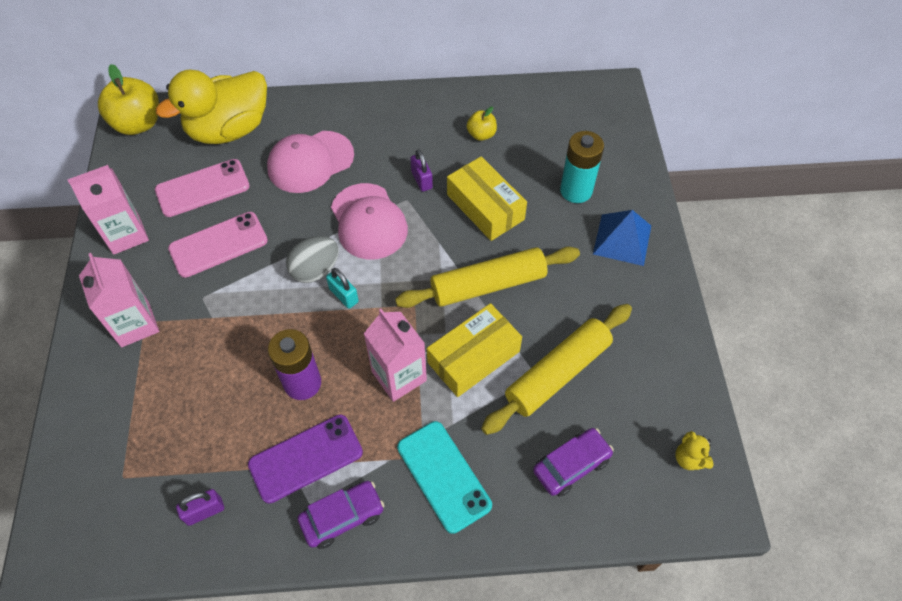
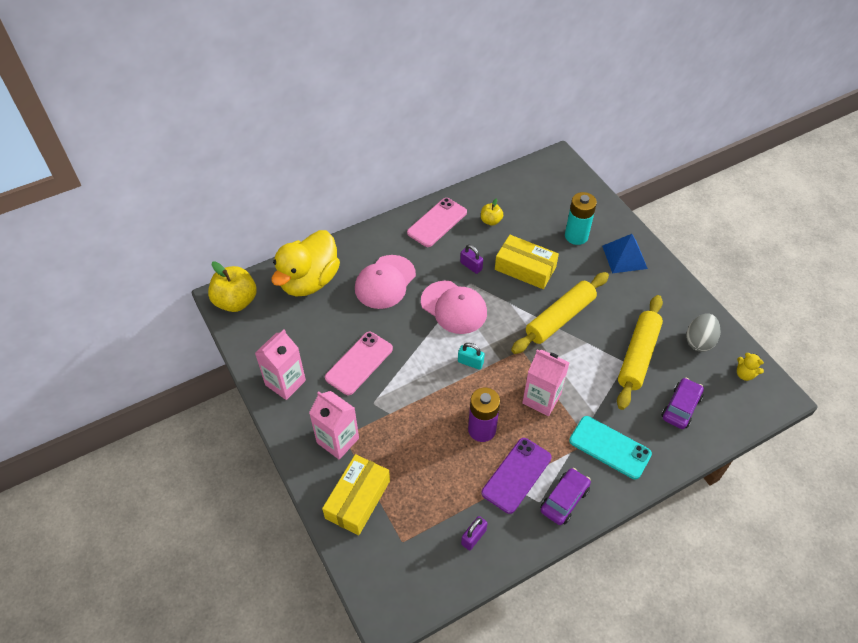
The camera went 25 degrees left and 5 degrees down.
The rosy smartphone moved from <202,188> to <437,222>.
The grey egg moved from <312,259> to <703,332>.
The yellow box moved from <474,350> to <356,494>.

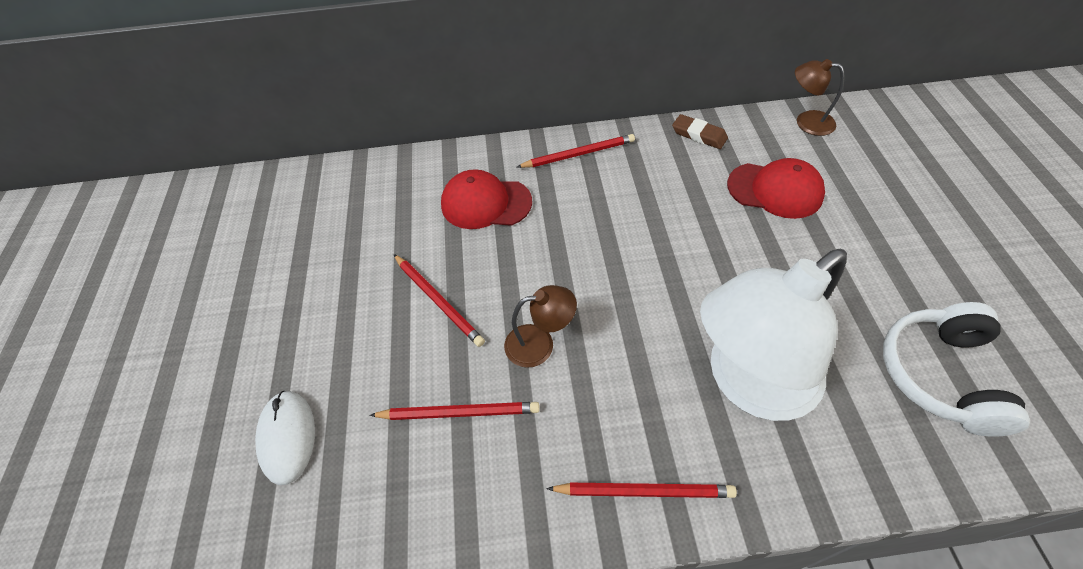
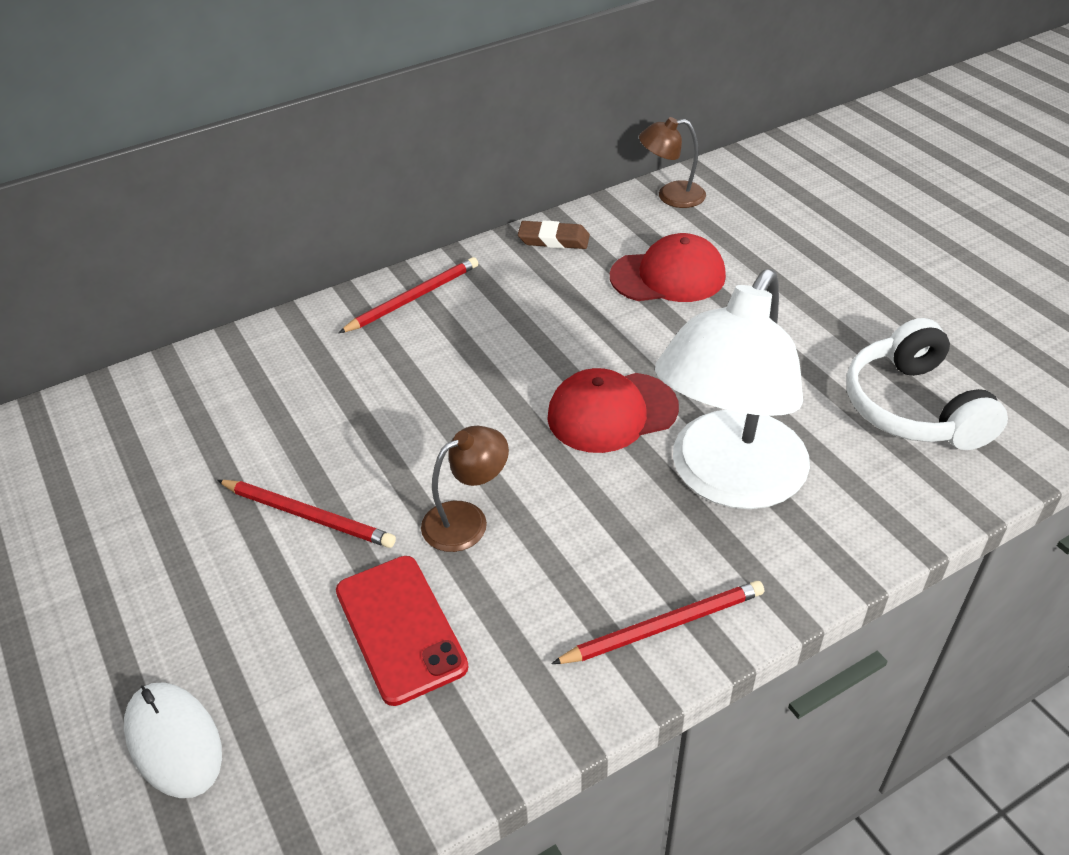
The camera went 25 degrees left and 10 degrees down.
The red cap moved from <486,199> to <613,410>.
The red pencil at <455,411> was replaced by the red smartphone at <402,631>.

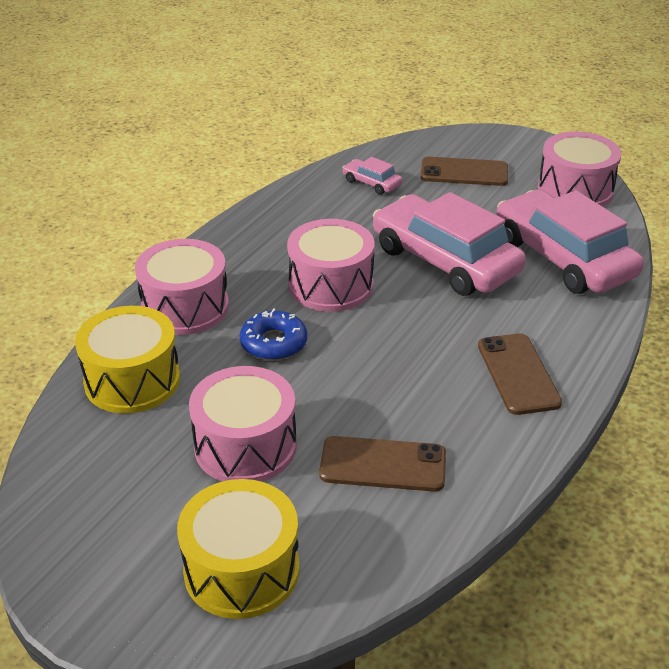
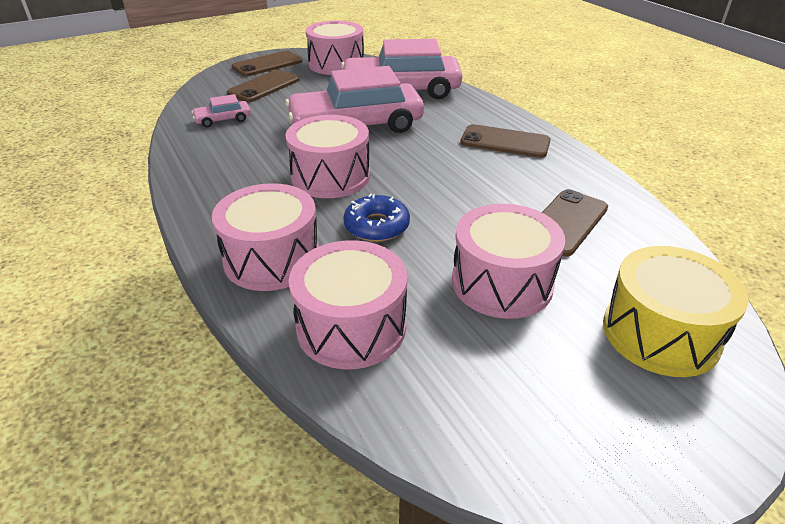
The camera went 60 degrees left and 0 degrees up.
The russet smartphone at <267,63> appeared.
The yellow snare drum at <127,360> became the rosy snare drum at <348,304>.

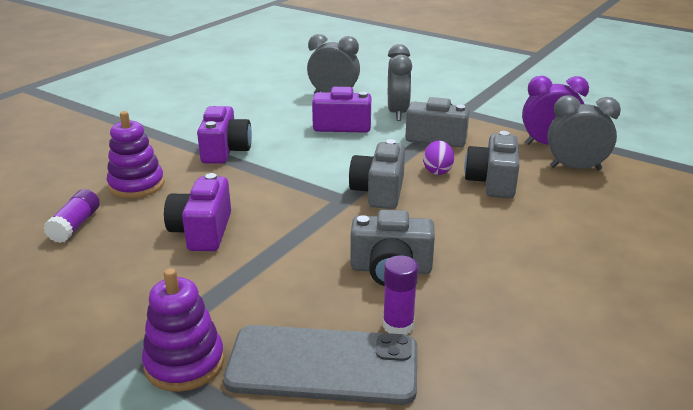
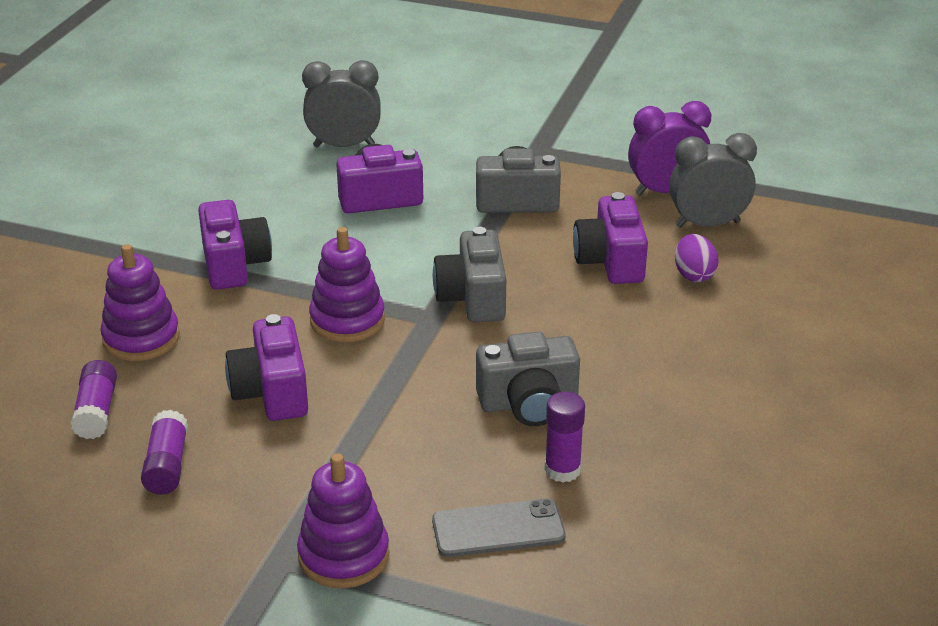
The camera went 15 degrees left and 5 degrees up.
The grey bedside clock at <400,82> disappeared.
The violet glue stick at <164,452> appeared.
The violet stacking toy at <347,284> appeared.
The violet egg moved from <438,158> to <697,258>.
The grey photo camera at <492,165> became the violet photo camera at <610,238>.
The grey smartphone at <320,365> changed to 0.61 times the size.

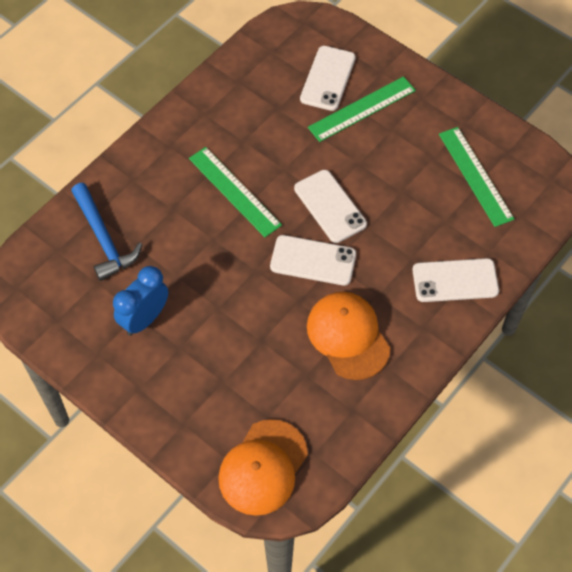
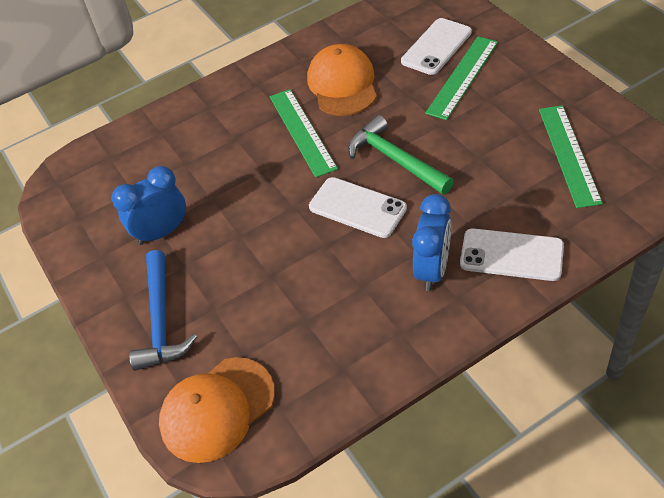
The camera went 25 degrees right and 10 degrees down.
The cobalt bedside clock at <431,242> appeared.
The cobalt hammer moved from <106,232> to <163,310>.
The orange cap moved from <348,336> to <342,80>.
The white smartphone at <330,206> was replaced by the green hammer at <401,155>.
The green ruler at <362,109> turned 45 degrees counterclockwise.

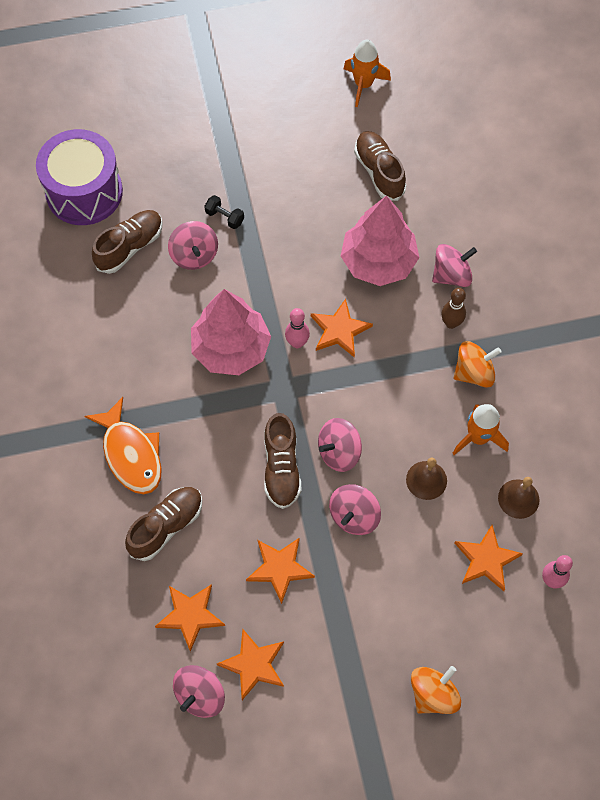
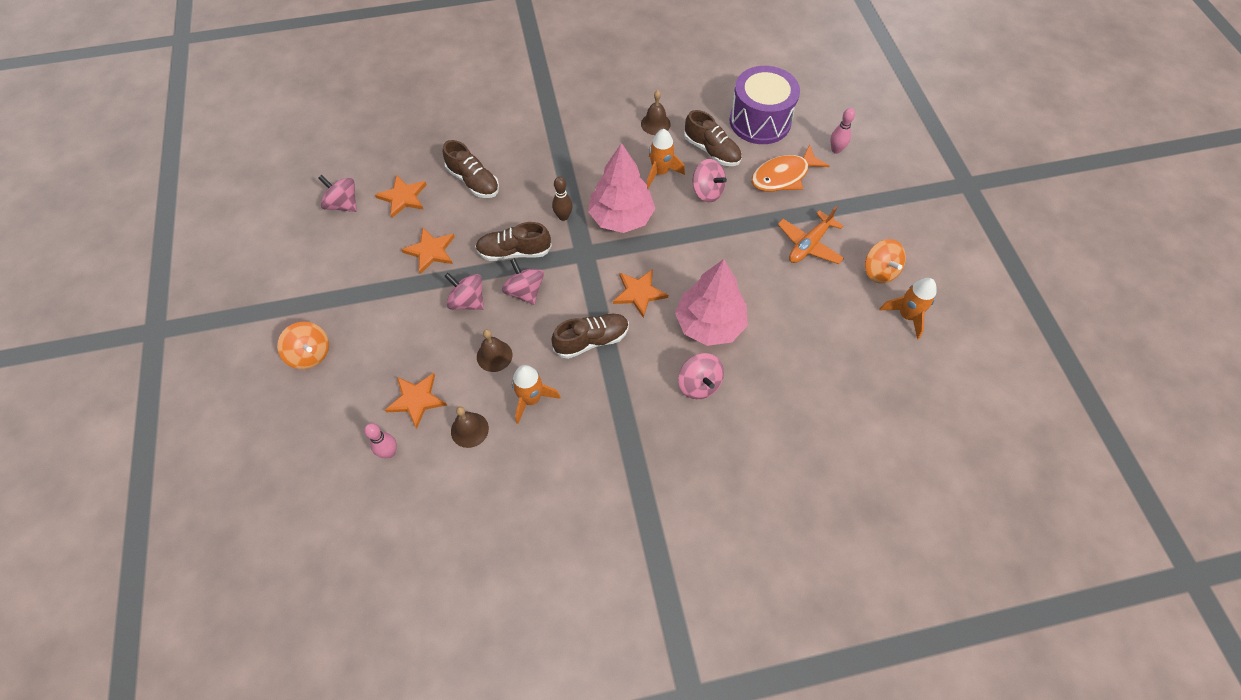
The camera went 90 degrees right and 5 degrees down.
The ebony free weight at <224,212> disappeared.
The orange five-pointed star at <250,664> disappeared.
The russet bell at <656,112> appeared.
The orange spaceship at <666,158> appeared.
The orange aeroplane at <811,235> appeared.
The orange fish figure moved from <123,445> to <790,167>.
The rosy tenpin moved from <297,328> to <842,131>.
The russet shoe moved from <380,166> to <590,336>.
The russet tenpin moved from <453,308> to <562,199>.
The orange whirligig moved from <477,364> to <885,261>.
The rosy whirligig at <193,245> turned 120 degrees counterclockwise.

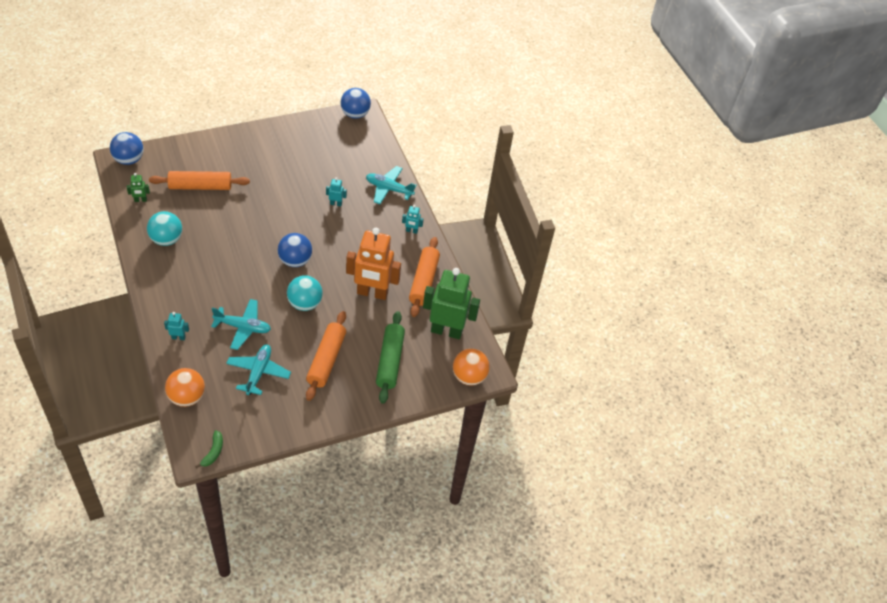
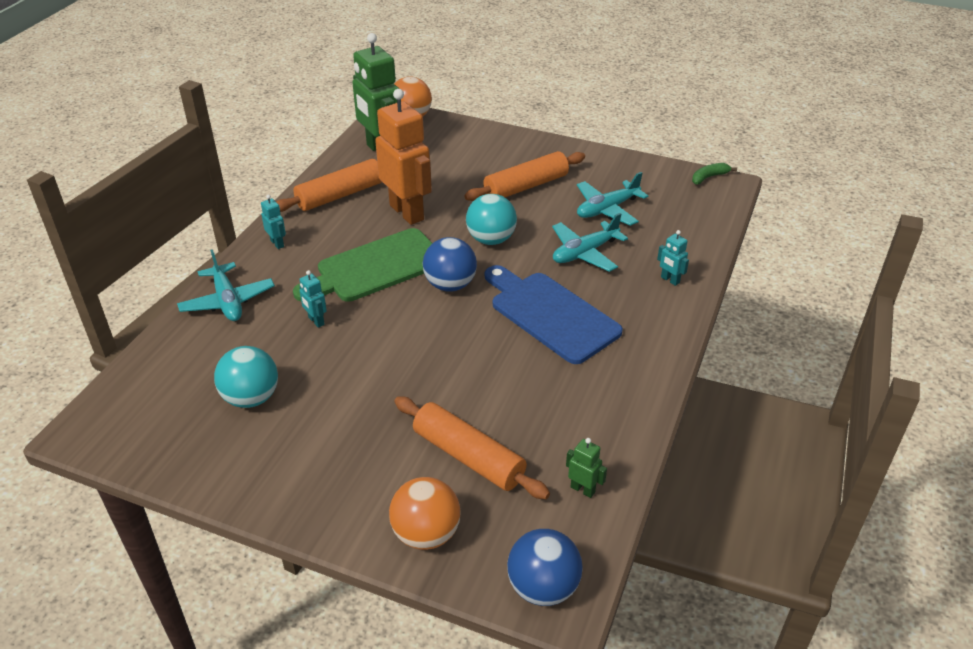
The camera went 130 degrees left and 10 degrees down.
The cobalt play ball at <355,103> disappeared.
The green rolling pin at <390,357> disappeared.
The green chopping board at <362,265> appeared.
The cobalt chopping board at <554,314> appeared.
The teal play ball moved from <164,228> to <246,377>.
The orange play ball moved from <185,387> to <425,513>.
The teal aeroplane at <241,324> turned 90 degrees counterclockwise.

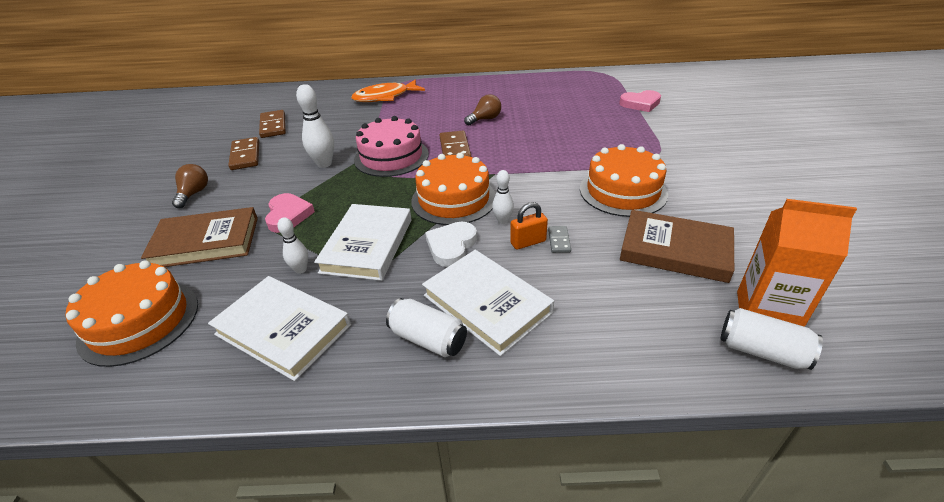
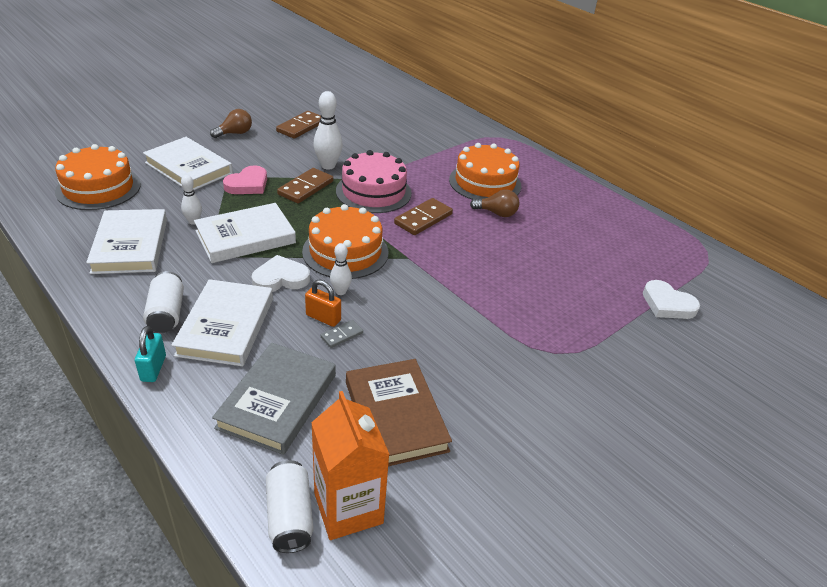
The camera went 45 degrees right and 0 degrees up.
The orange fish figure at <388,91> disappeared.
The teal lock at <150,354> appeared.
The grey hardback at <274,399> appeared.
The russet domino piece moved from <272,124> to <305,185>.
The orange cake moved from <624,180> to <485,171>.
The russet hardback at <199,237> became the white hardback at <188,163>.
The rosy heart at <640,101> became the white heart at <671,299>.

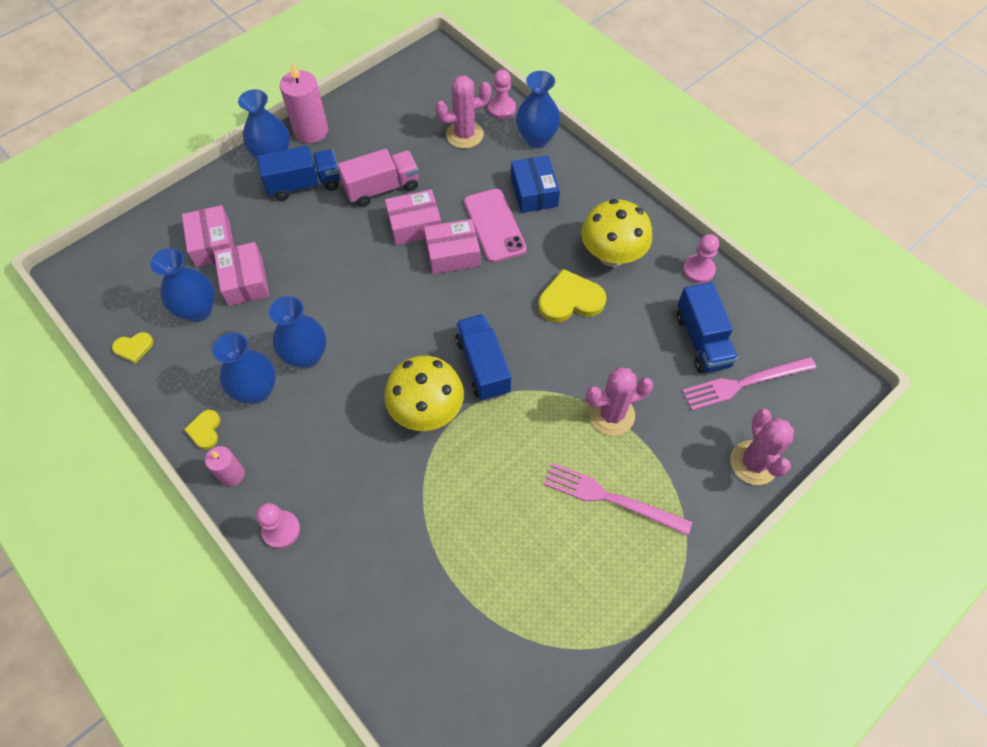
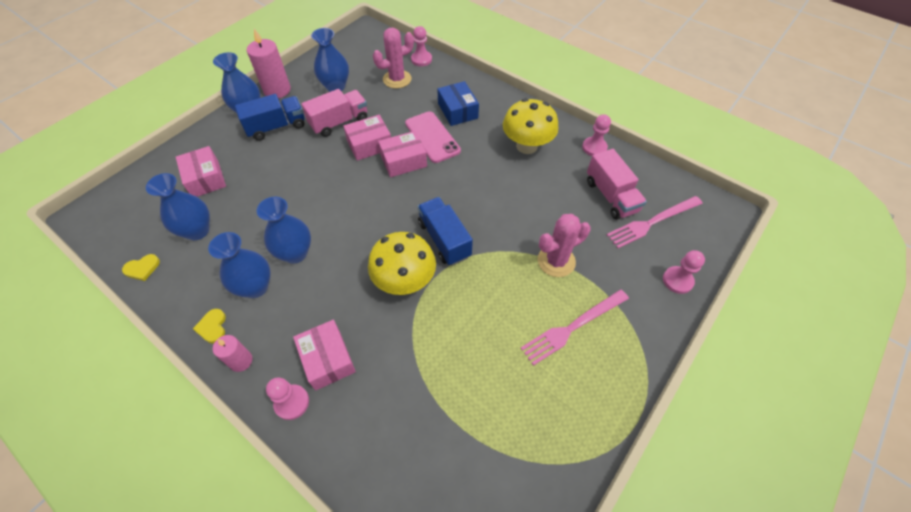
The camera went 10 degrees left and 5 degrees down.
The yellow heart at <572,295> disappeared.
The rosy box moved from <241,274> to <324,355>.
The cobalt tall vase moved from <538,109> to <330,60>.
The rosy cactus at <762,447> was replaced by the rosy game pawn at <684,272>.
The cobalt toy truck at <707,327> became the rosy toy truck at <617,184>.
The rosy table fork at <618,499> turned 45 degrees counterclockwise.

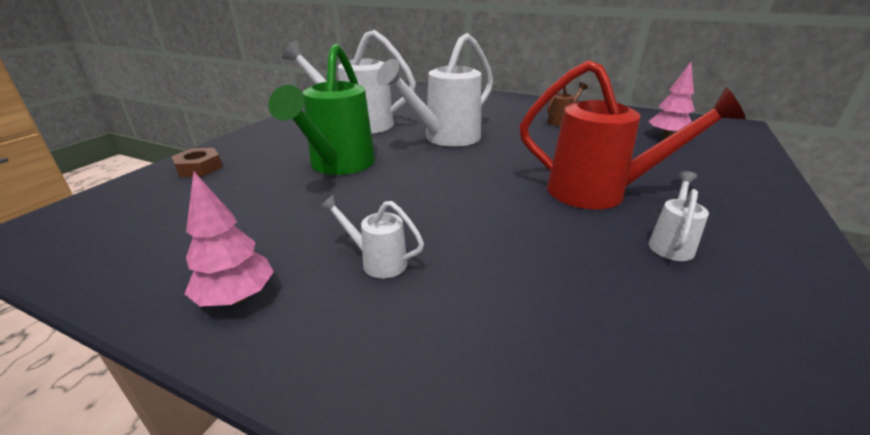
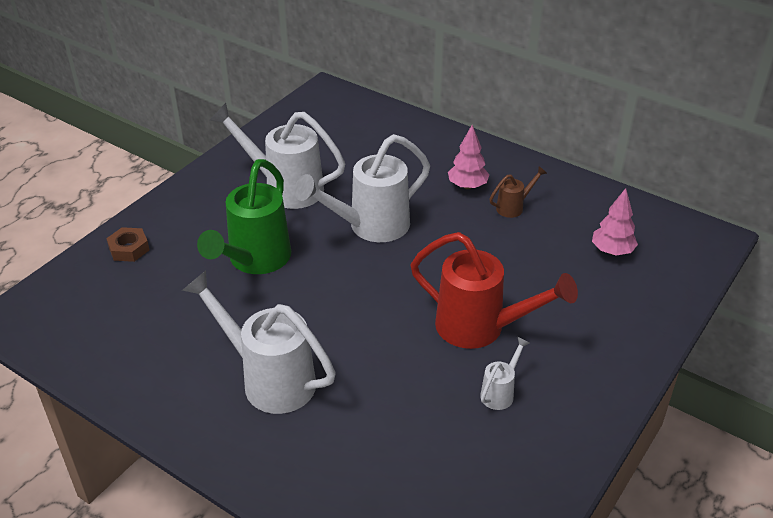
The camera went 10 degrees right and 10 degrees up.
The rosy fir tree moved from <229,238> to <469,157>.
The white sprinkling can at <372,236> changed to 2.18 times the size.

